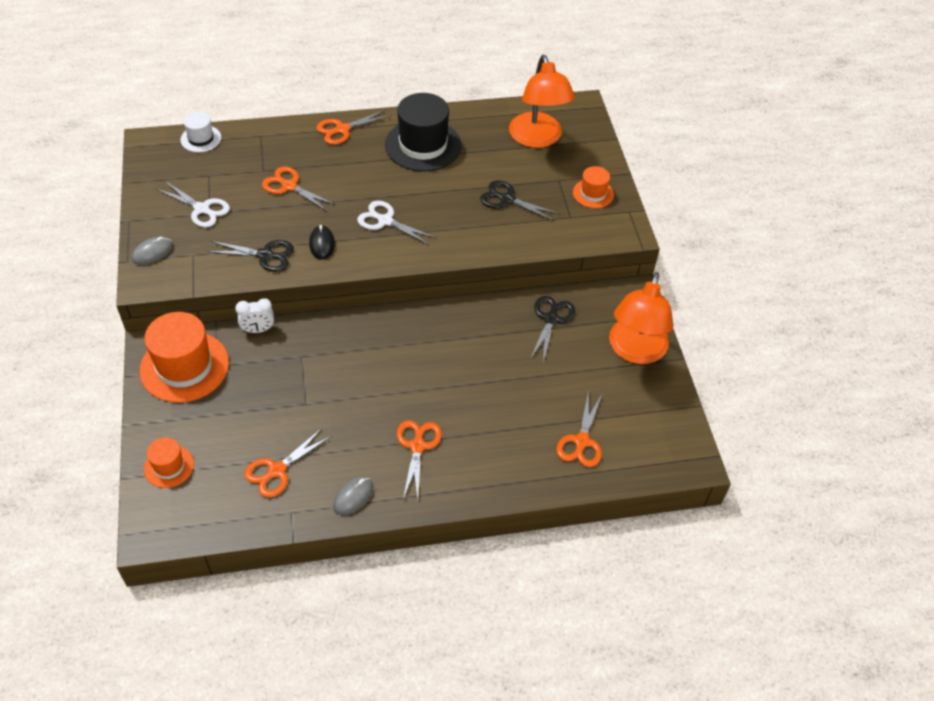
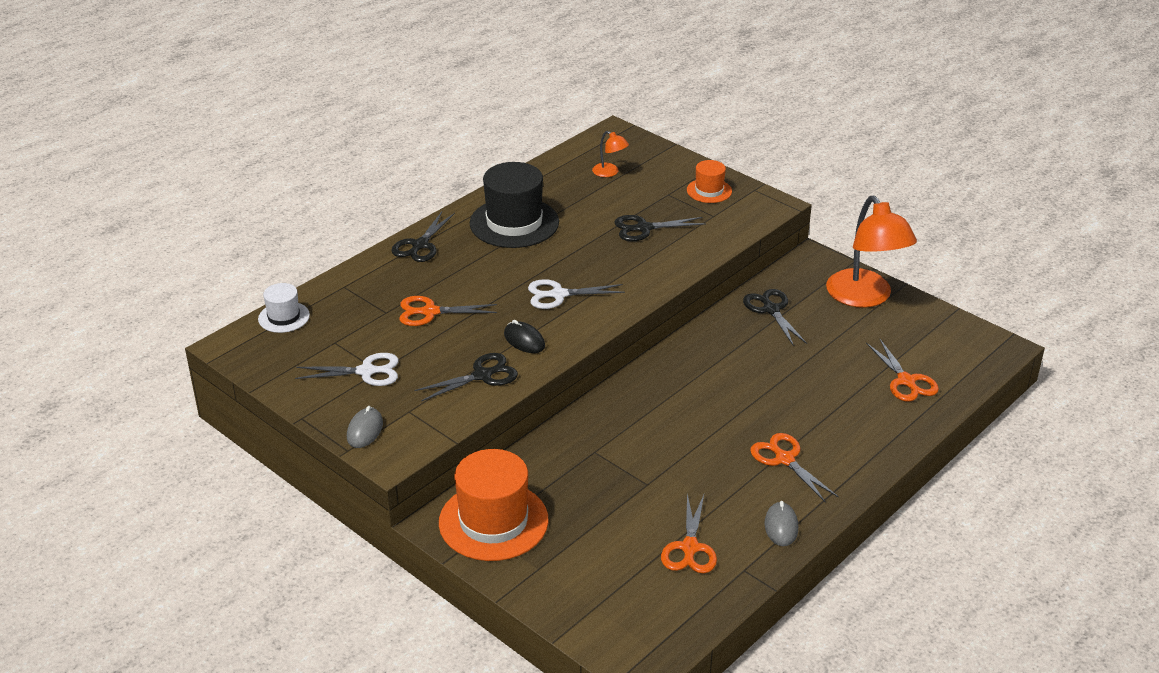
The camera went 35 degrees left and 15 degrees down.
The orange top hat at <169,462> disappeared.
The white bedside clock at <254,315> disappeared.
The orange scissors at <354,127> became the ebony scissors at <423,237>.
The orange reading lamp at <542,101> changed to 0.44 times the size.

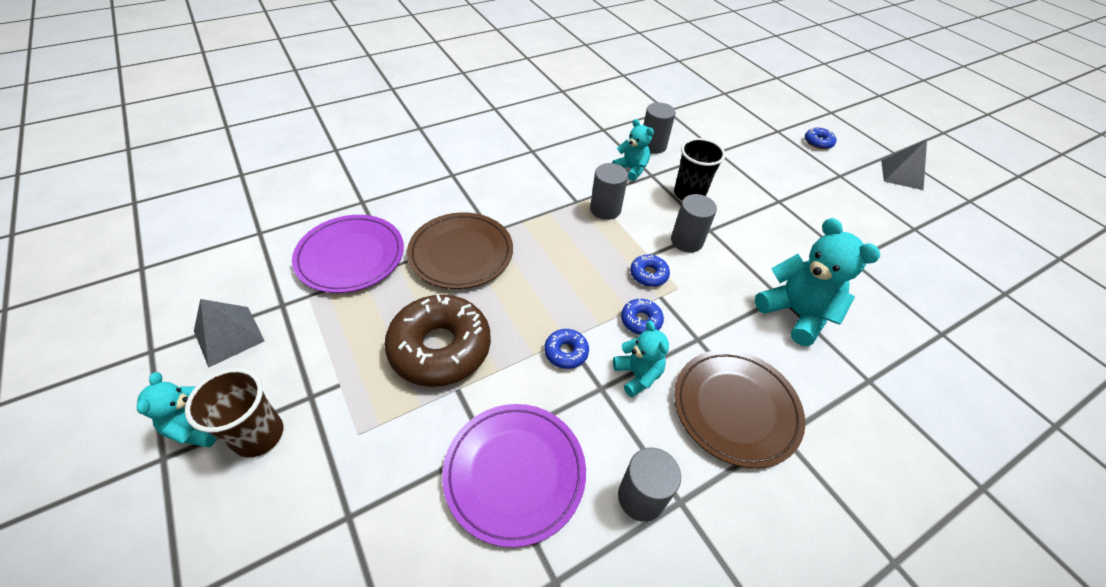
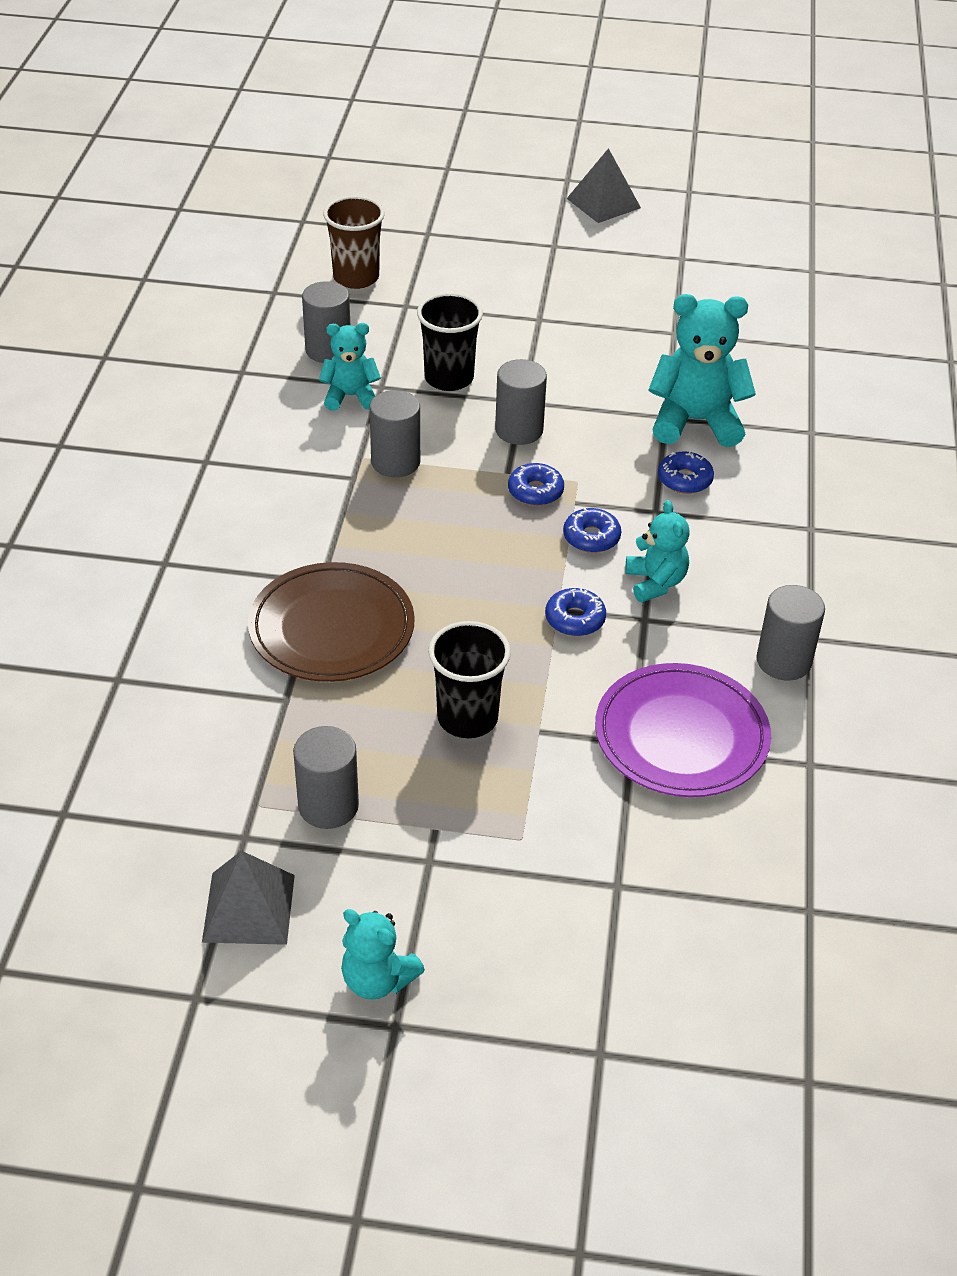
The camera went 50 degrees left and 5 degrees down.
The violet plate at <348,254> disappeared.
The russet plate at <739,409> disappeared.
The grey solid cylinder at <326,777> appeared.
The russet cup moved from <234,413> to <354,242>.
The cobalt doughnut moved from <820,138> to <686,472>.
The russet doughnut at <437,341> was replaced by the ebony cup at <469,679>.
The teal stuffed bear at <641,359> turned 60 degrees clockwise.

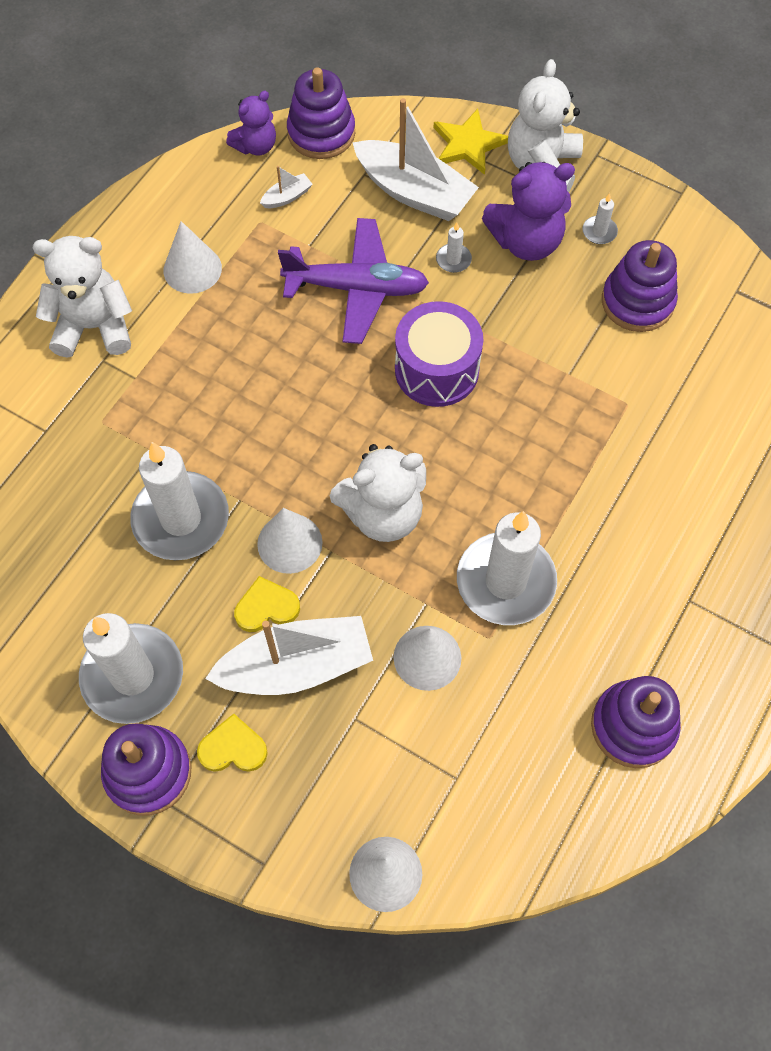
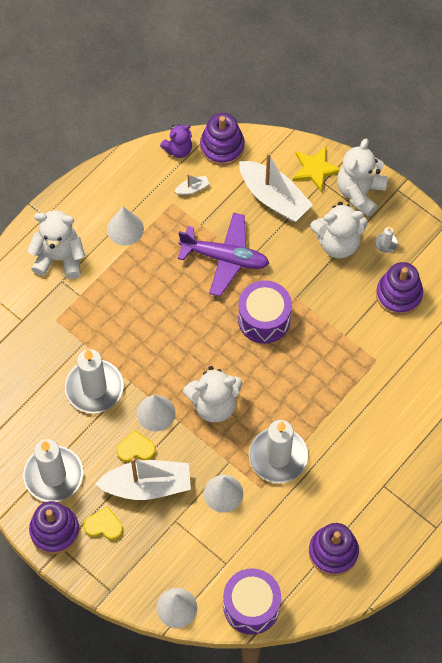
The camera went 10 degrees right and 0 degrees up.
The white candle at <454,247> disappeared.
The violet snare drum at <252,601> appeared.
The violet stuffed bear at <528,211> became the white stuffed bear at <339,230>.

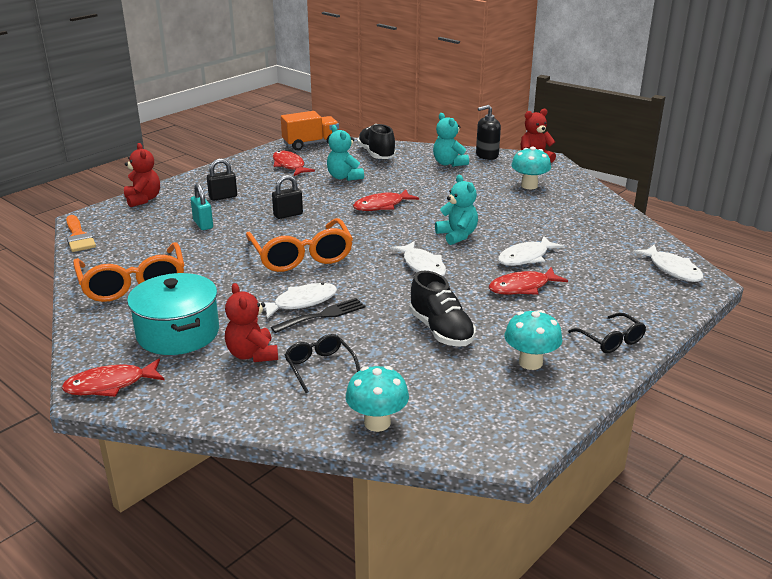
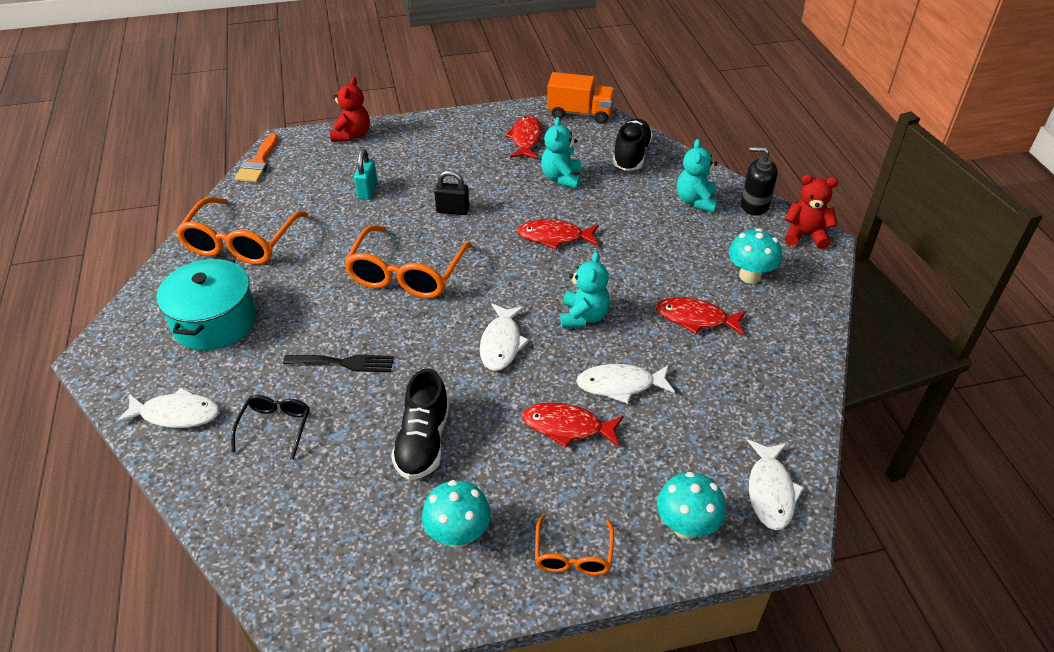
The camera went 35 degrees right and 15 degrees up.
The ebony lock at <222,179> disappeared.
The red stuffed bear at <251,322> disappeared.
The red fish figure moved from <113,378> to <700,316>.
The white fish figure moved from <298,301> to <167,407>.
The teal fungus moved from <377,399> to <691,505>.
The ebony eyeglasses at <607,333> became the orange eyeglasses at <574,545>.

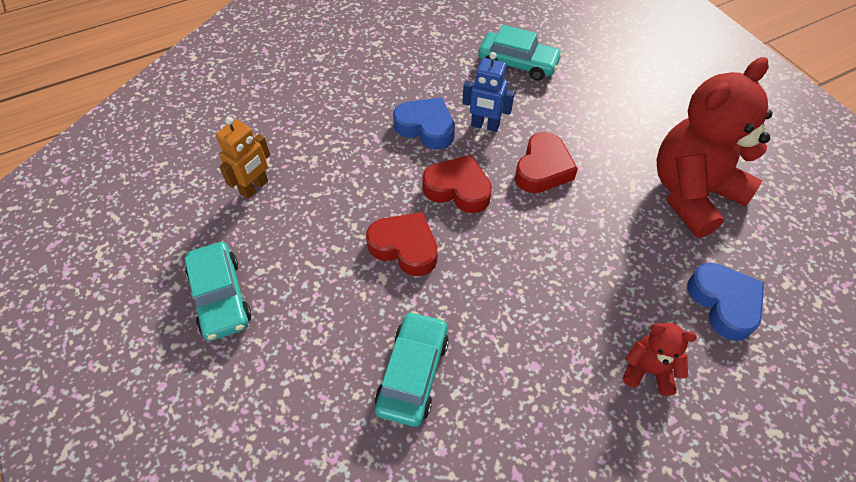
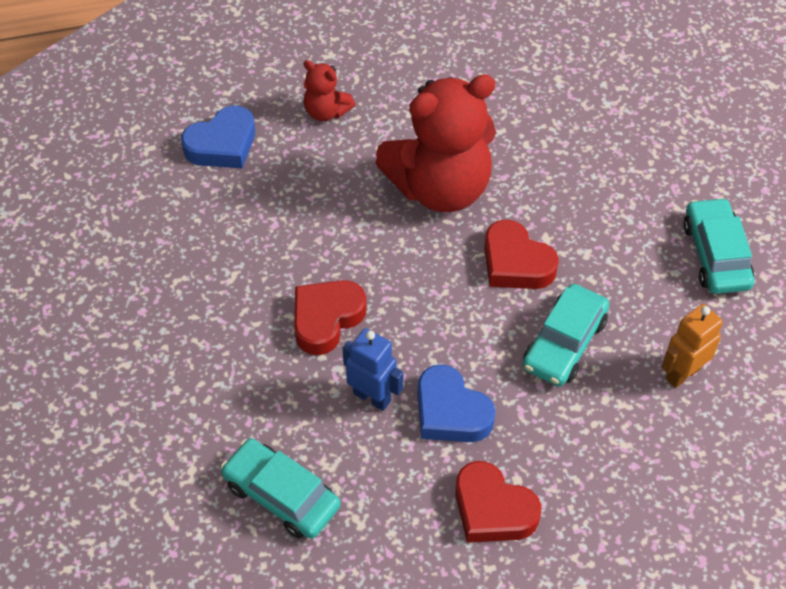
The camera went 165 degrees left and 0 degrees up.
The teal toy car moved from <412,369> to <566,335>.
The red heart moved from <457,184> to <498,502>.
The red stuffed bear moved from <714,147> to <435,143>.
The cobalt heart at <725,302> turned 120 degrees counterclockwise.

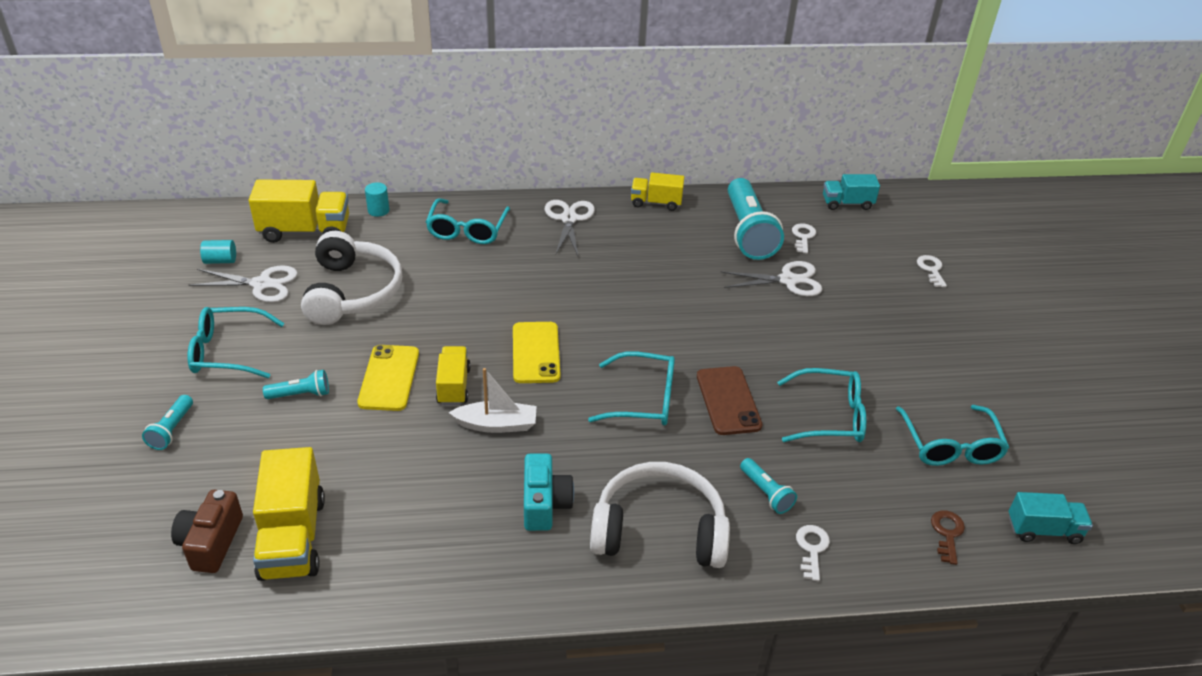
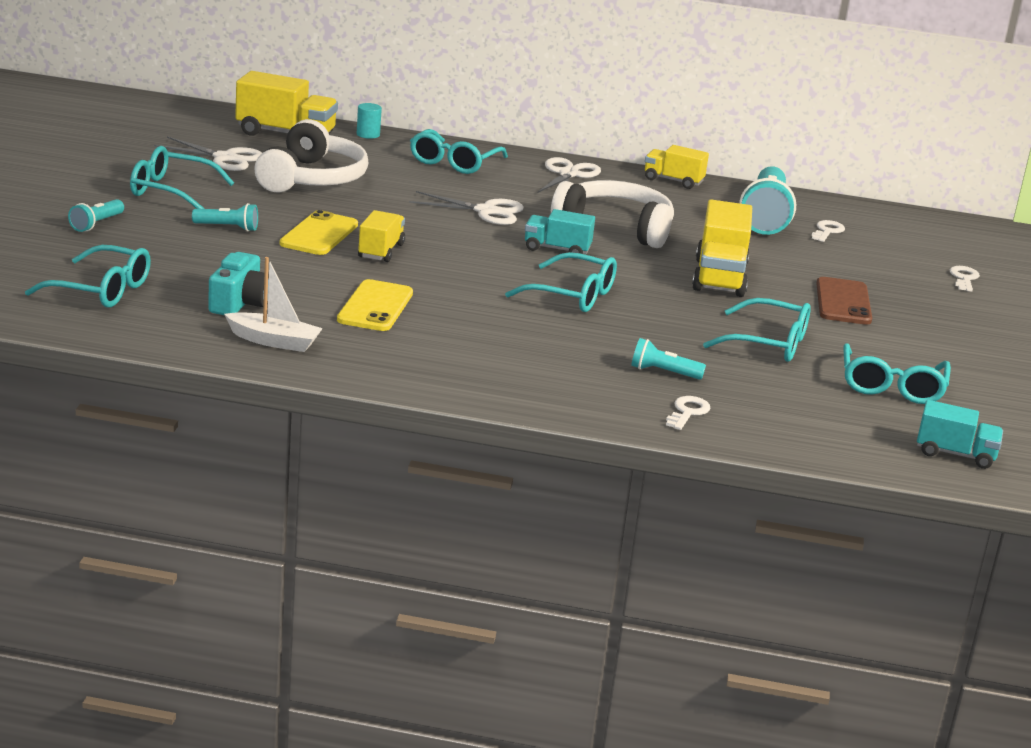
The camera went 15 degrees right and 15 degrees down.
The teal solid cylinder at <218,252> disappeared.
The russet latchkey at <948,537> disappeared.
The yellow toy truck moved from <289,514> to <722,248>.
The white toy boat moved from <493,400> to <273,304>.
The yellow smartphone moved from <537,352> to <375,305>.
The teal photo camera moved from <549,492> to <238,283>.
The white headphones moved from <660,515> to <612,214>.
The russet smartphone moved from <729,400> to <844,301>.
The white scissors moved from <771,278> to <466,208>.
The teal toy truck moved from <851,192> to <560,231>.
The russet photo camera at <207,531> was replaced by the teal eyeglasses at <88,276>.
The teal torch at <768,486> turned 120 degrees clockwise.

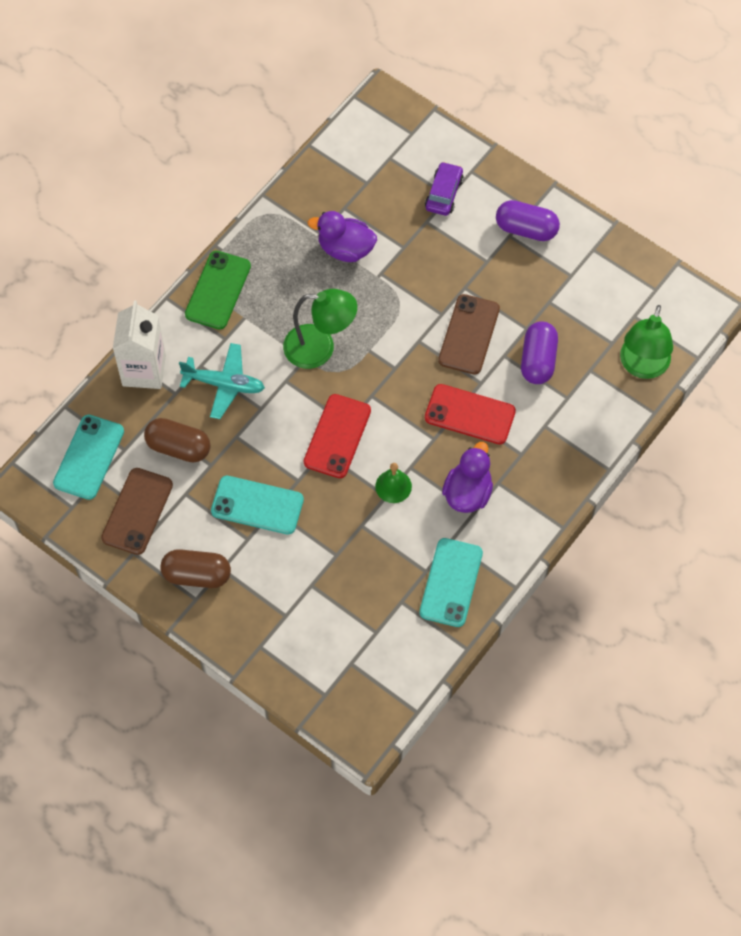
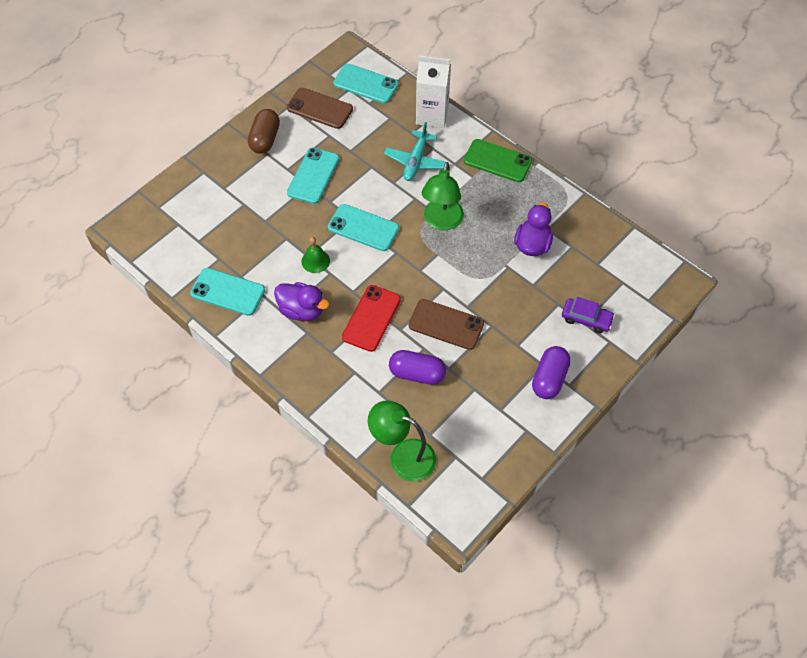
The camera went 95 degrees right and 5 degrees down.
The russet pill shape at <177,440> disappeared.
The red smartphone at <337,436> became the teal smartphone at <363,227>.

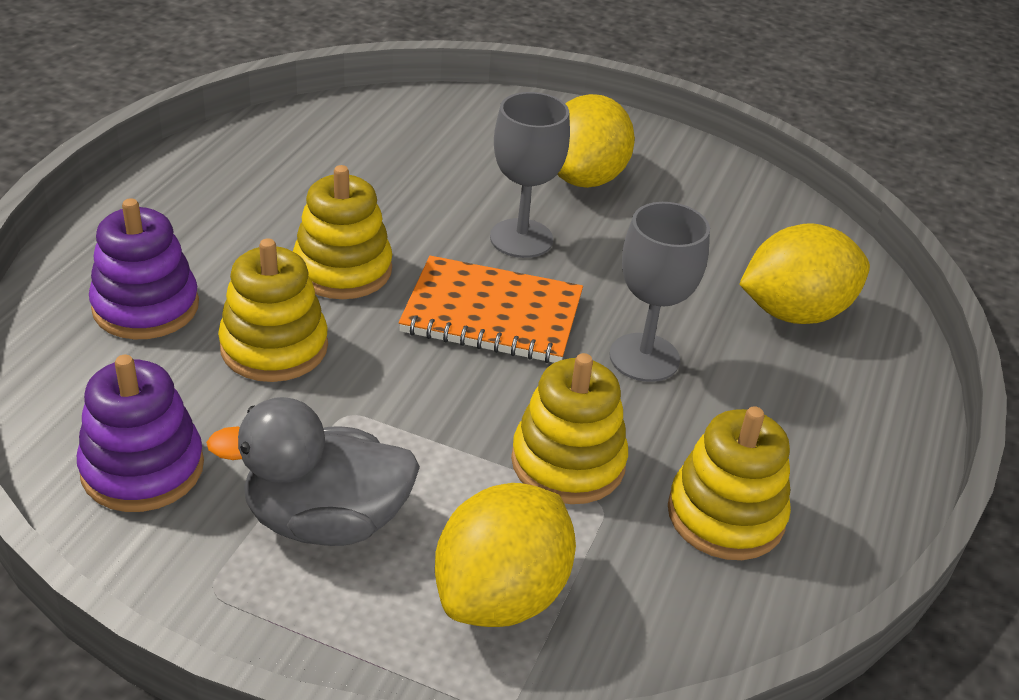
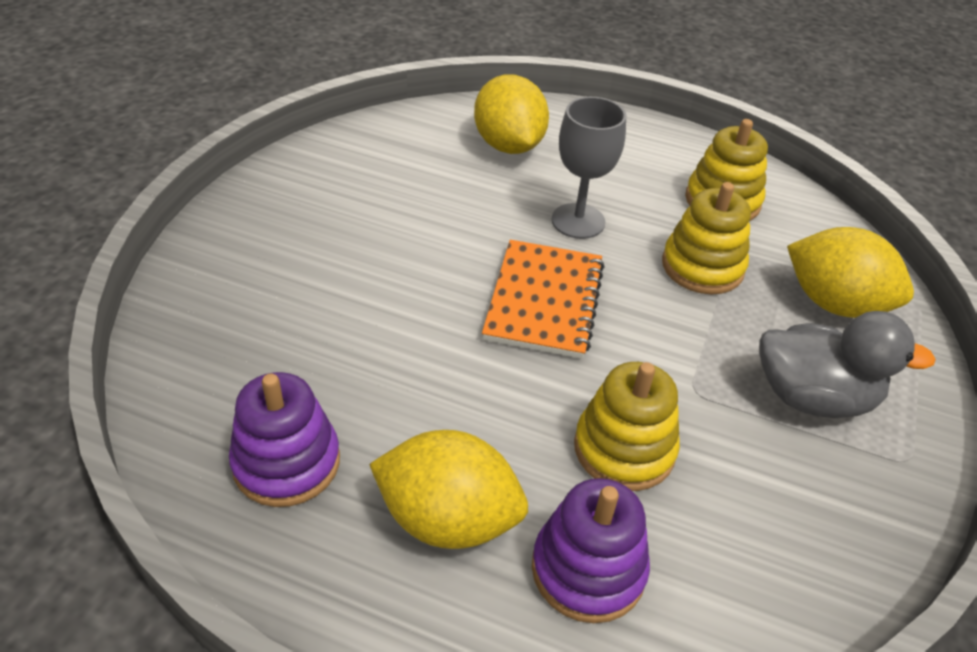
The camera went 90 degrees left and 5 degrees up.
The yellow stacking toy at <342,232> disappeared.
The grey wine glass at <530,175> disappeared.
The violet stacking toy moved from <140,433> to <284,439>.
The yellow citrus fruit moved from <596,141> to <448,489>.
The grey rubber duck at <313,471> turned 75 degrees counterclockwise.

